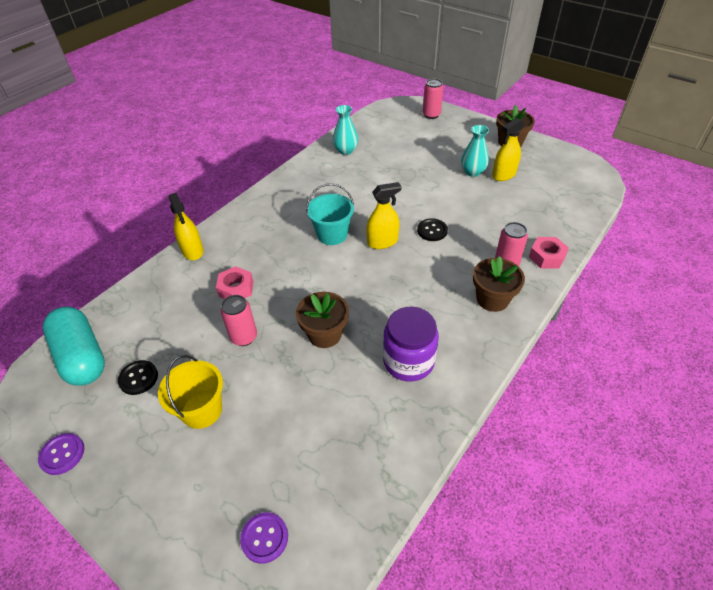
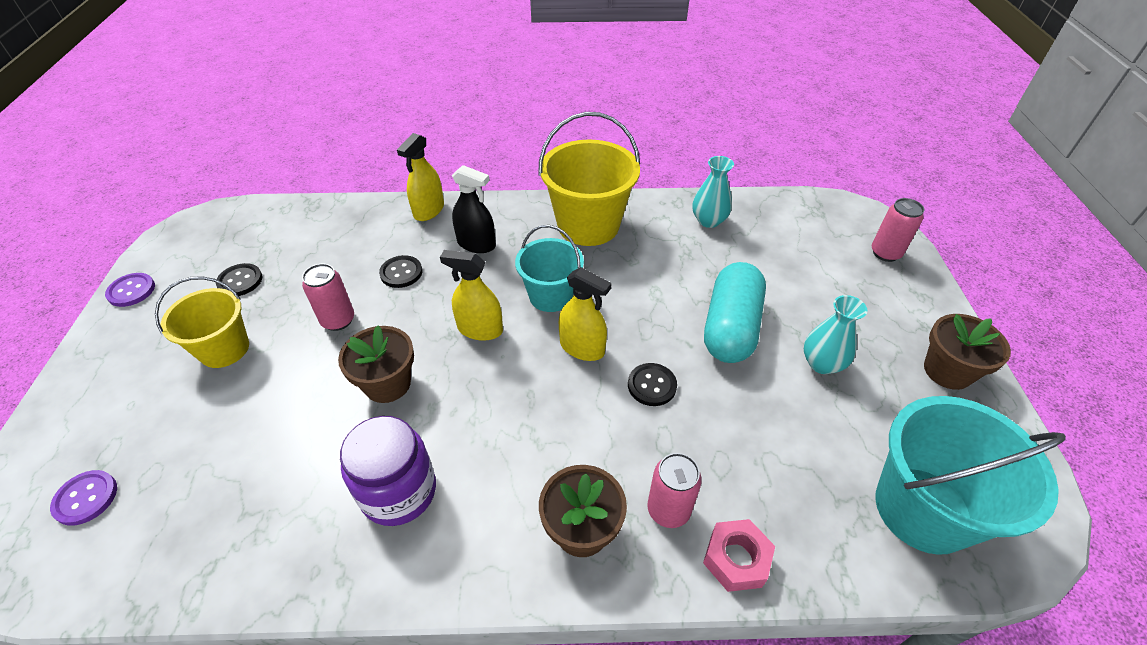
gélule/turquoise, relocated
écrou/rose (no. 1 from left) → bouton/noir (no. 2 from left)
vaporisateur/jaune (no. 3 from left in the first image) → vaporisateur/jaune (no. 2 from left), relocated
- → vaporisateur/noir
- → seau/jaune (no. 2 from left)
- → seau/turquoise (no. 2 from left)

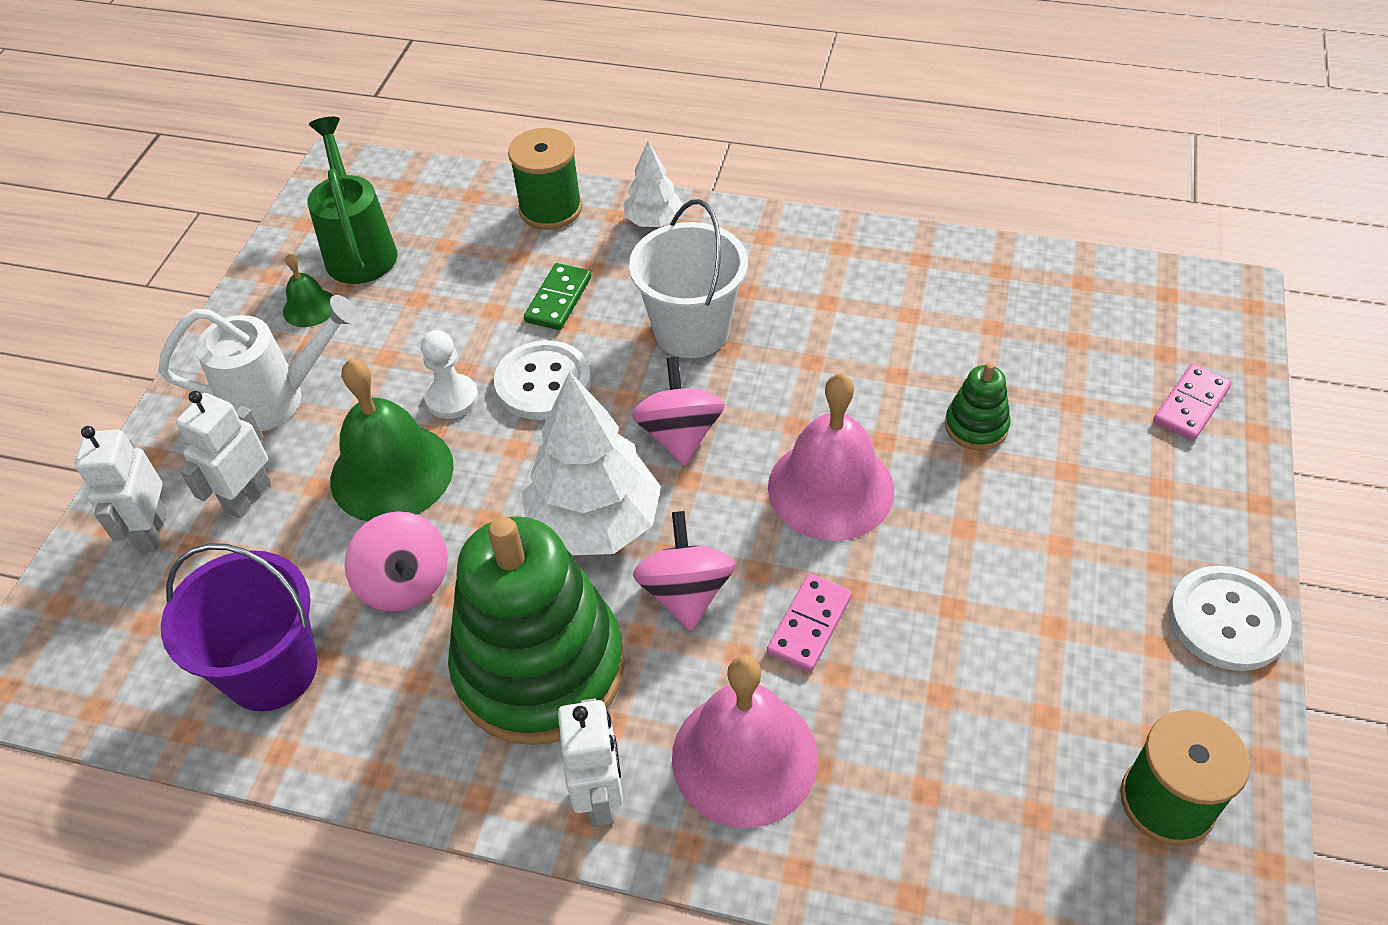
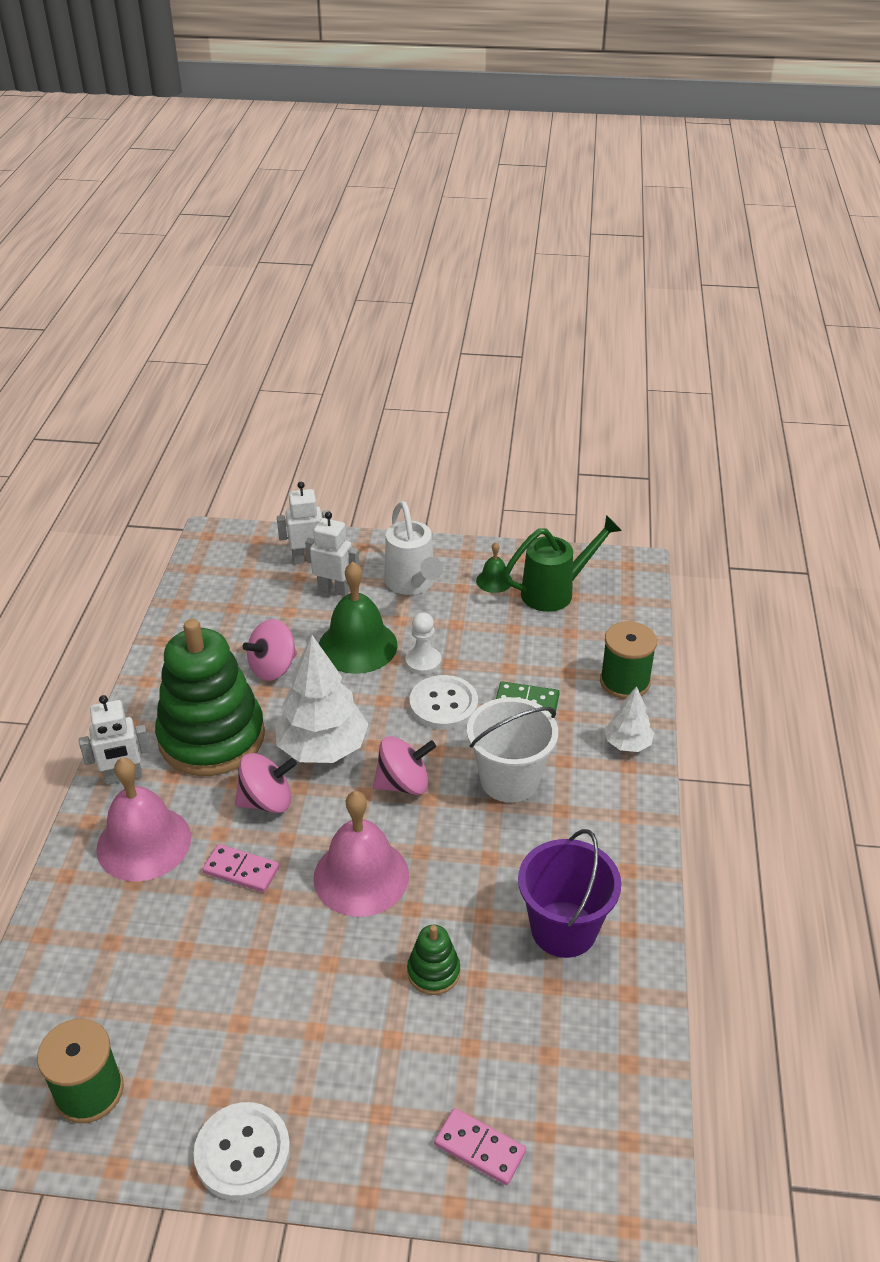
seau/violet, relocated

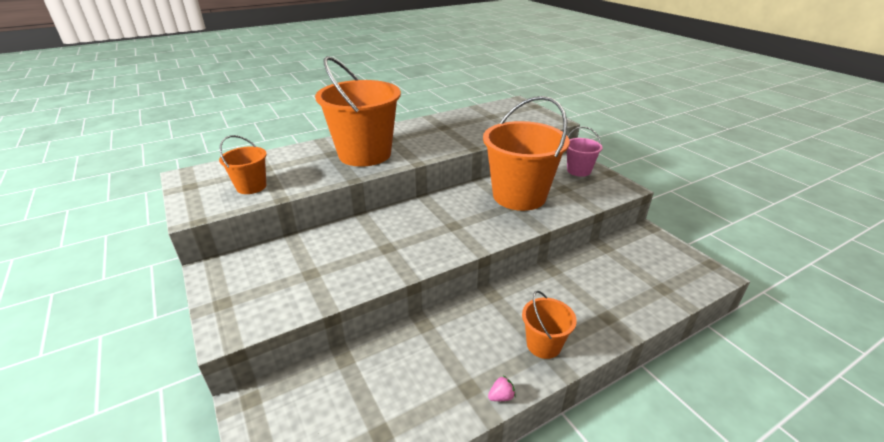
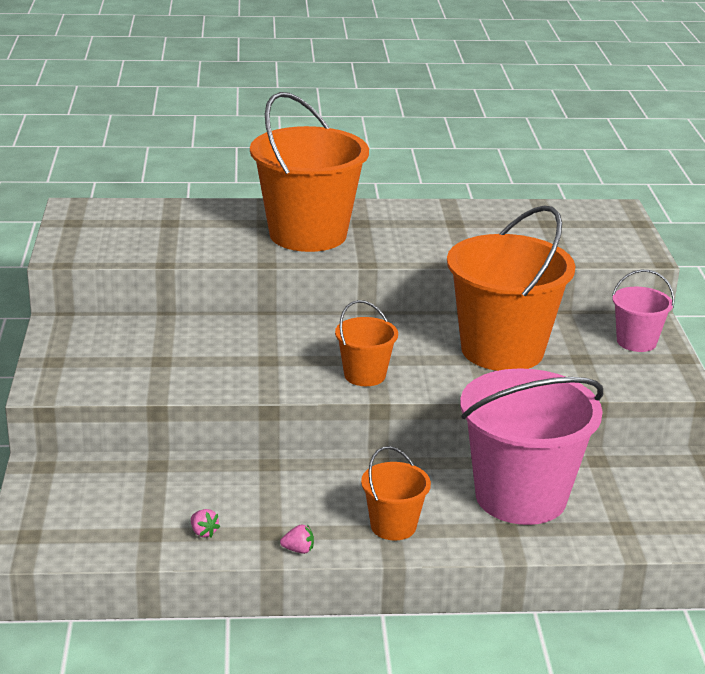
seau/orange (no. 1 from left in the first image) → seau/orange (no. 2 from left), relocated
- → fraise/rose (no. 1 from left)
- → seau/rose (no. 1 from left)

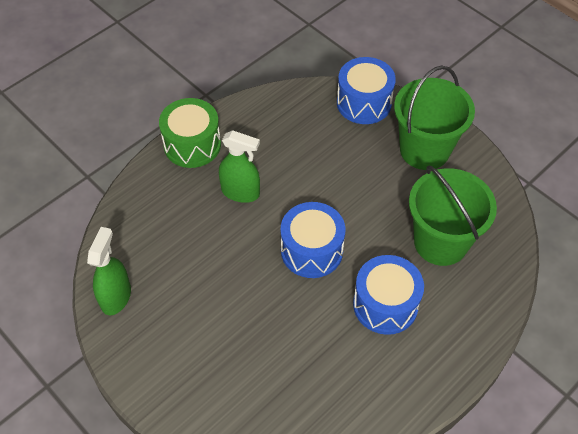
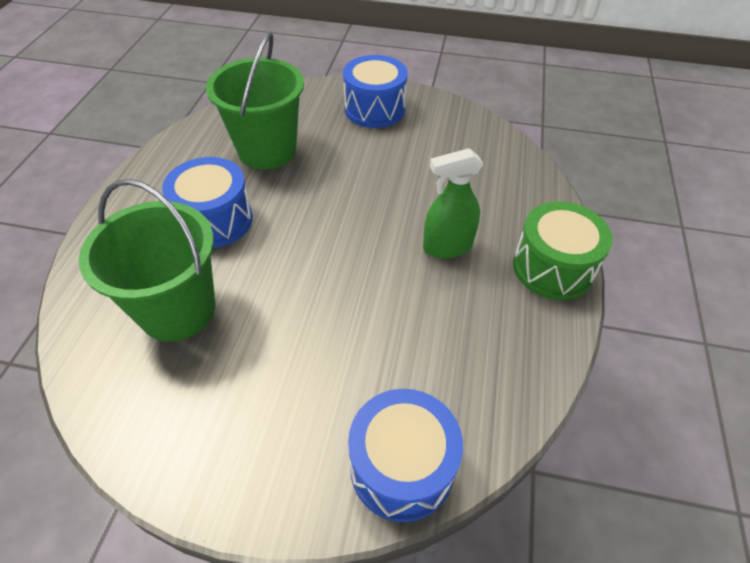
vaporisateur/vert (no. 1 from left) → -
tambour/bleu (no. 1 from left in the first image) → tambour/bleu (no. 2 from left), relocated
seau/vert (no. 1 from left in the first image) → seau/vert (no. 2 from left), relocated

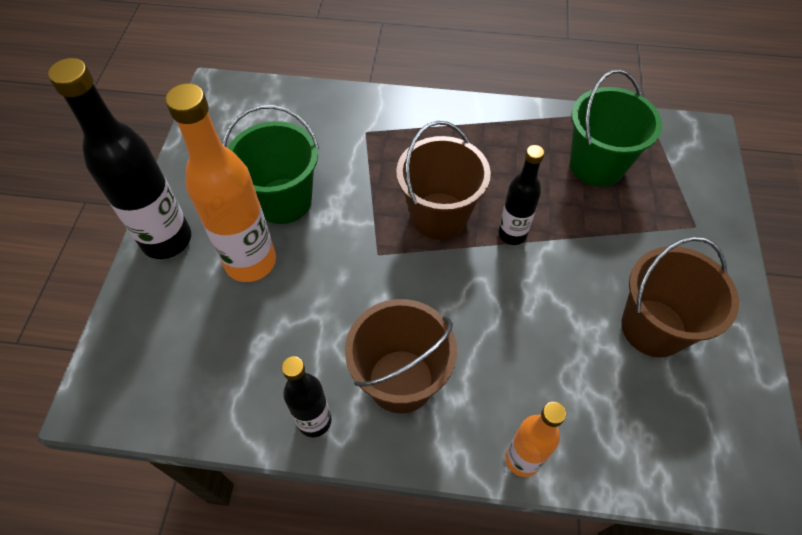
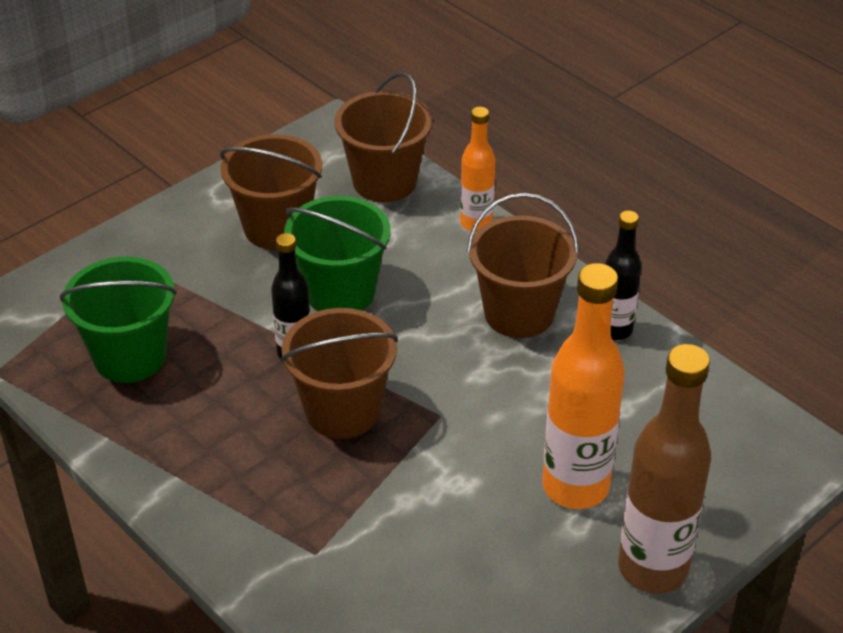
bouteille/noir (no. 1 from left) → bouteille/marron
seau/vert (no. 1 from left in the first image) → seau/vert (no. 2 from left), relocated
- → seau/marron (no. 3 from left)

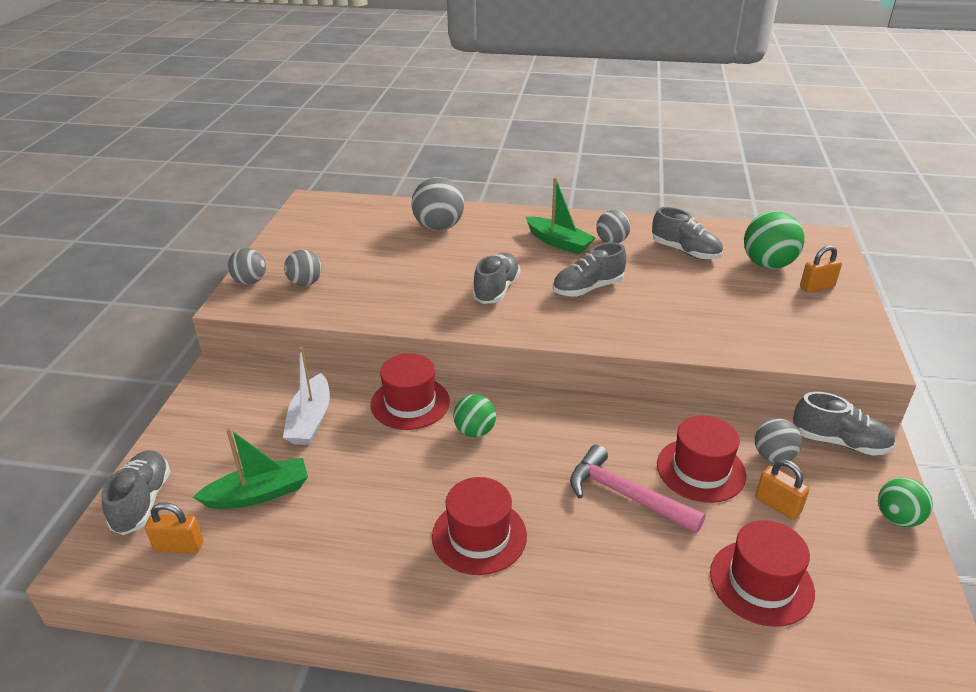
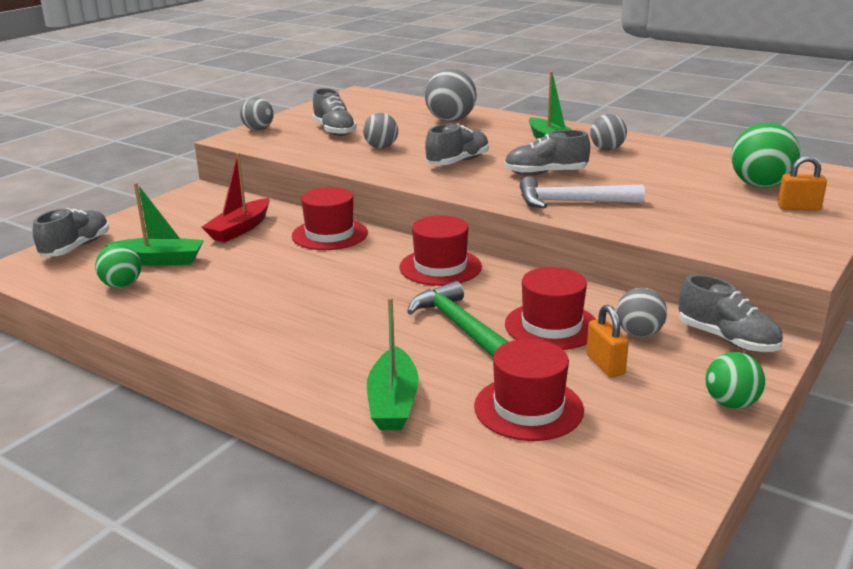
cadenas/orange (no. 1 from left) → -
bateau/blanc → bateau/rouge
balle/gris (no. 2 from left), relocated
chapeau/rouge (no. 2 from left), relocated
balle/vert (no. 1 from left), relocated
marteau/rose → marteau/vert
chaussure/gris (no. 4 from left in the first image) → chaussure/gris (no. 2 from left), relocated
- → bateau/vert (no. 2 from left)
- → marteau/blanc

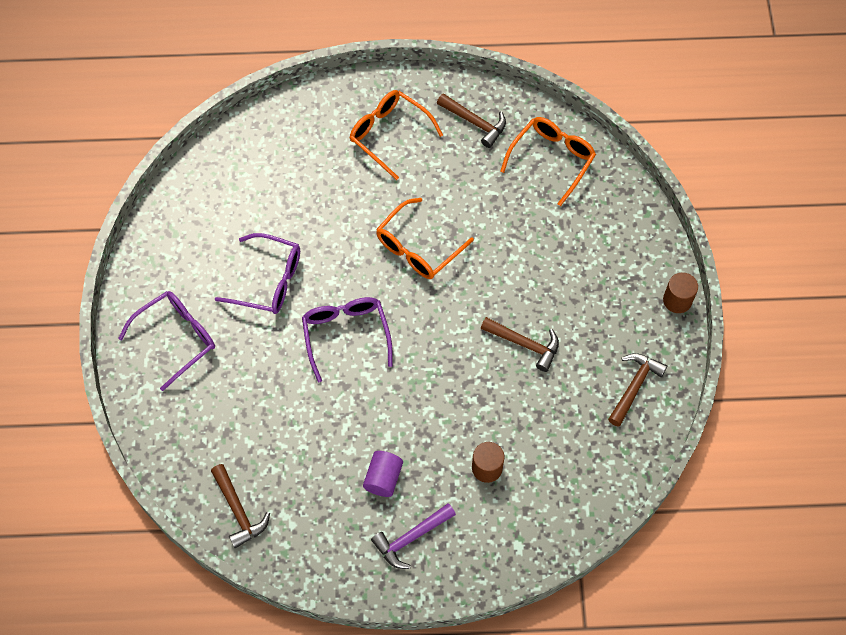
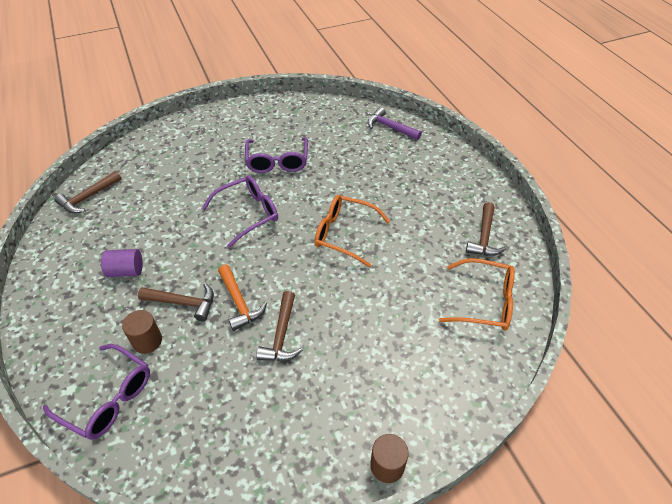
lunettes/violet (no. 1 from left), relocated
lunettes/orange (no. 1 from left) → -
marteau/violet, relocated
marteau/marron (no. 4 from left in the first image) → marteau/marron (no. 2 from left), relocated
- → marteau/orange

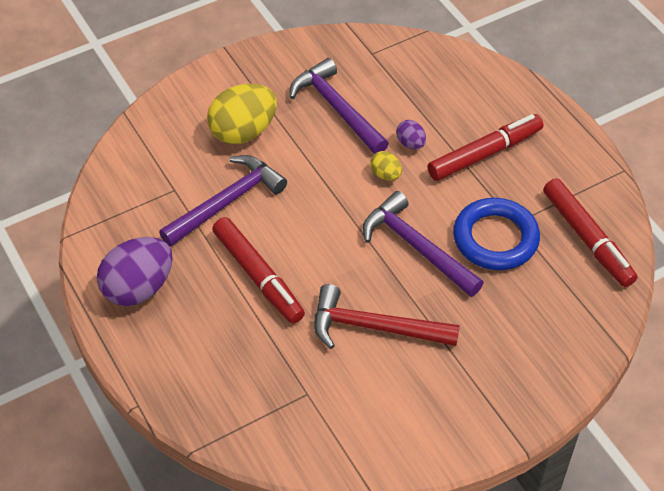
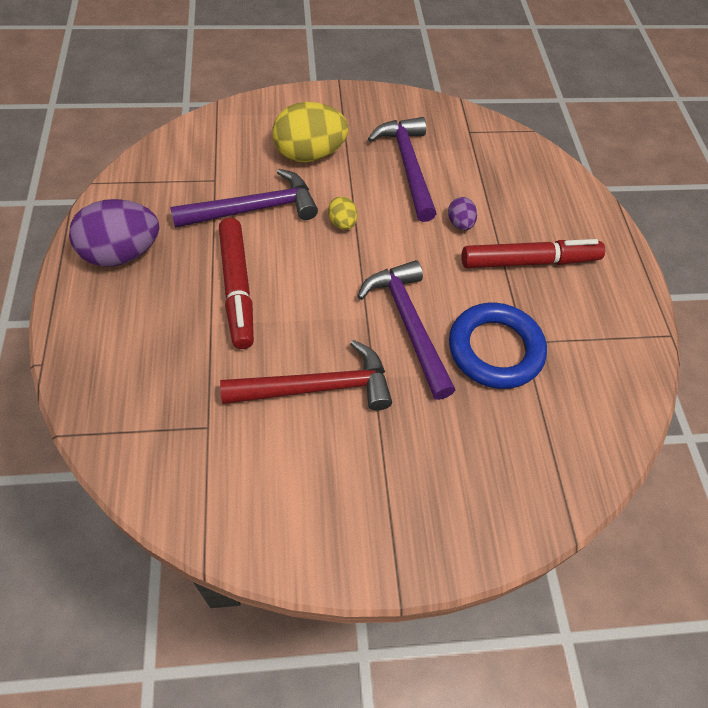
marteau/rouge, 135 degrees clockwise
œuf/jaune (no. 2 from left), relocated
feutre/rouge (no. 3 from left) → -

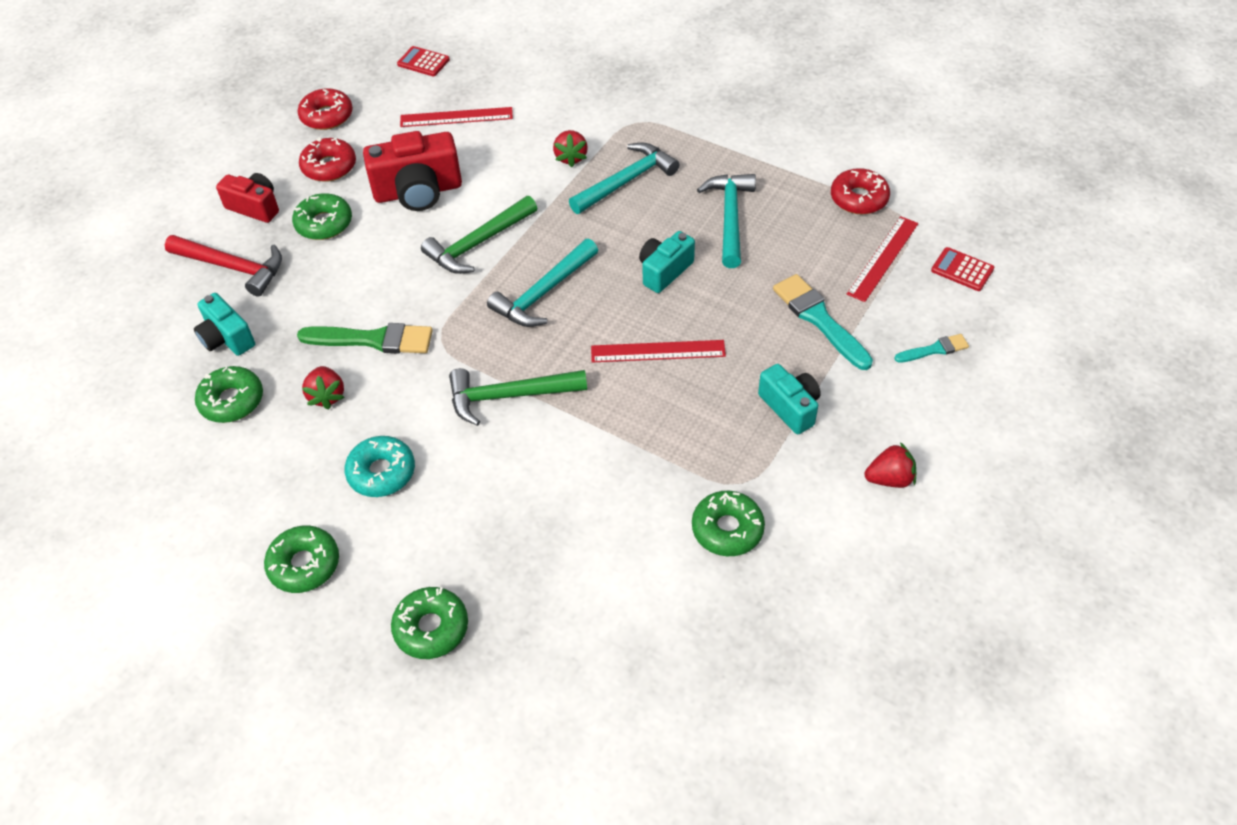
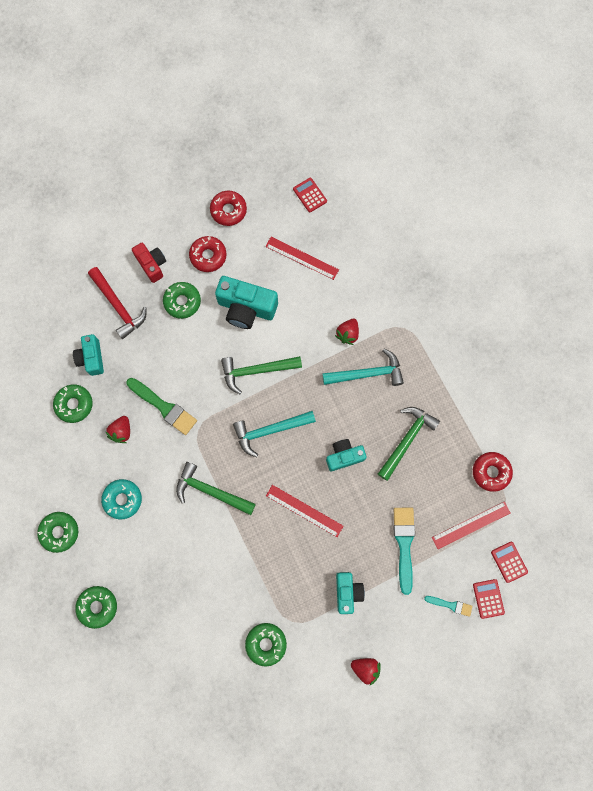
appareil photo/rouge (no. 2 from left) → appareil photo/turquoise (no. 2 from left)
marteau/turquoise (no. 3 from left) → marteau/vert (no. 3 from left)
- → calculatrice/rouge (no. 2 from left)

